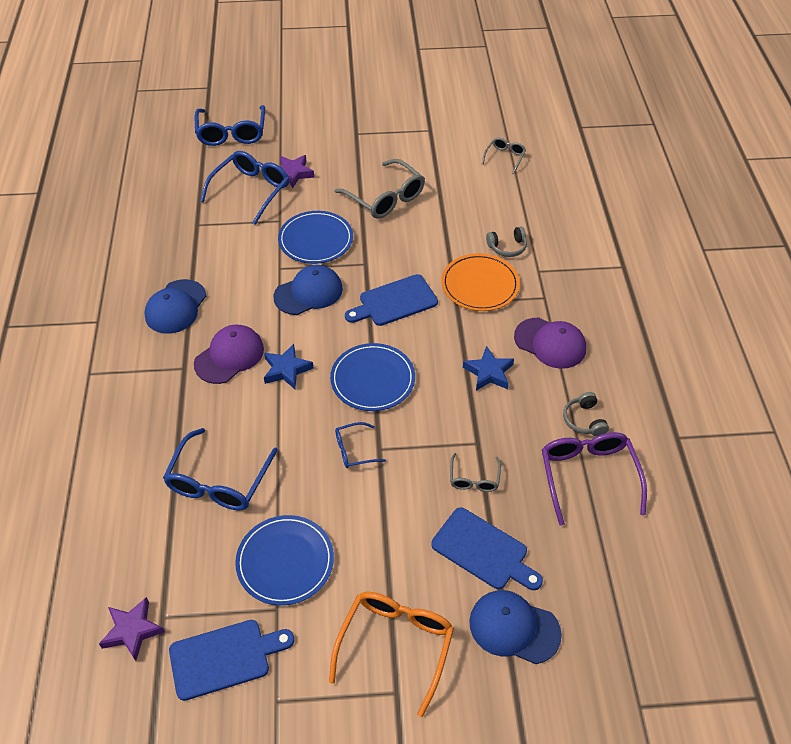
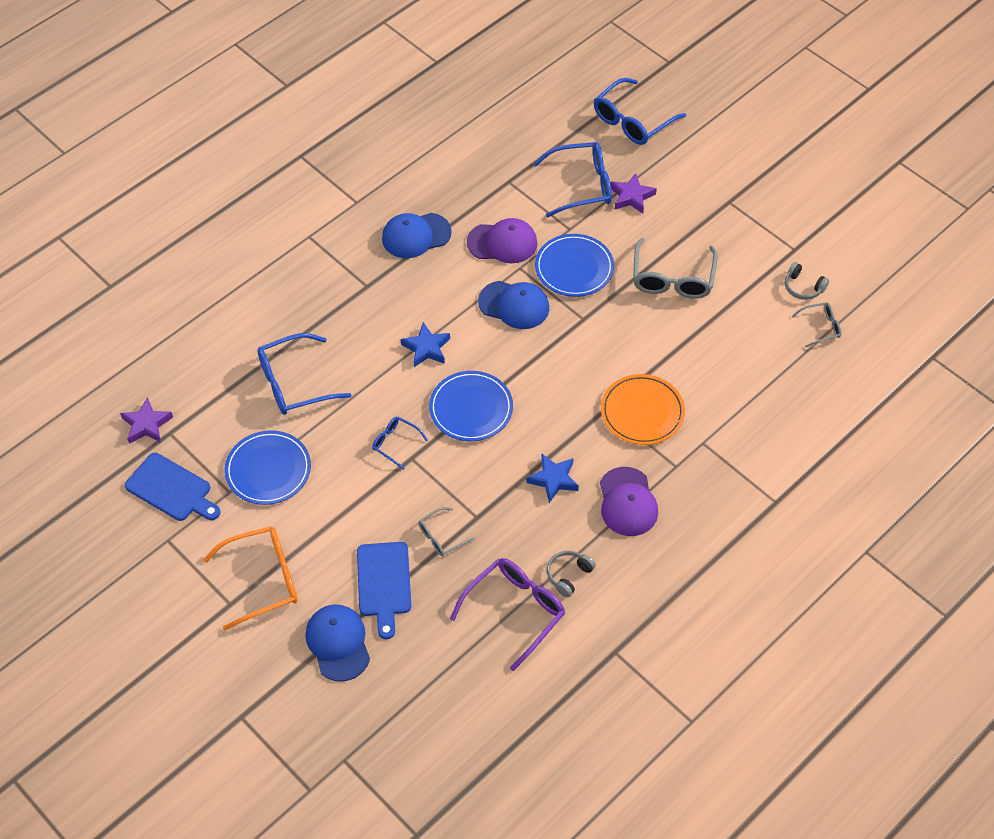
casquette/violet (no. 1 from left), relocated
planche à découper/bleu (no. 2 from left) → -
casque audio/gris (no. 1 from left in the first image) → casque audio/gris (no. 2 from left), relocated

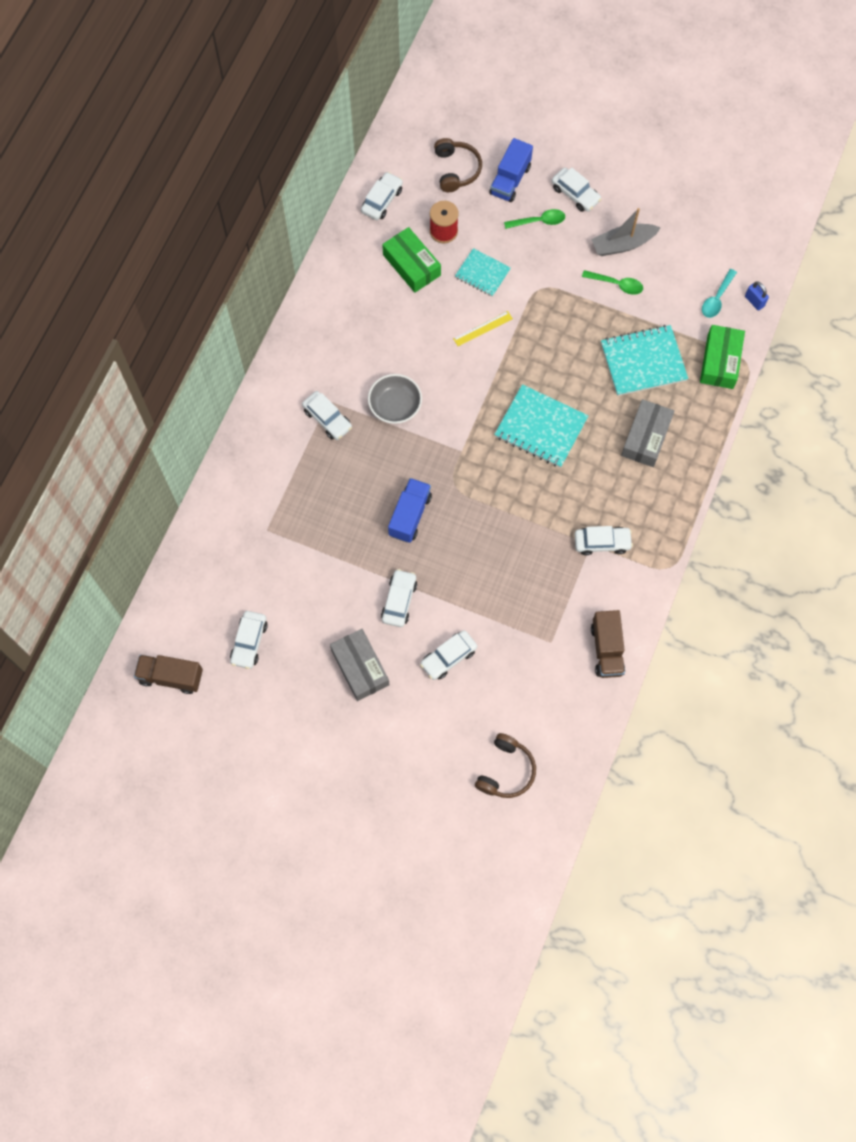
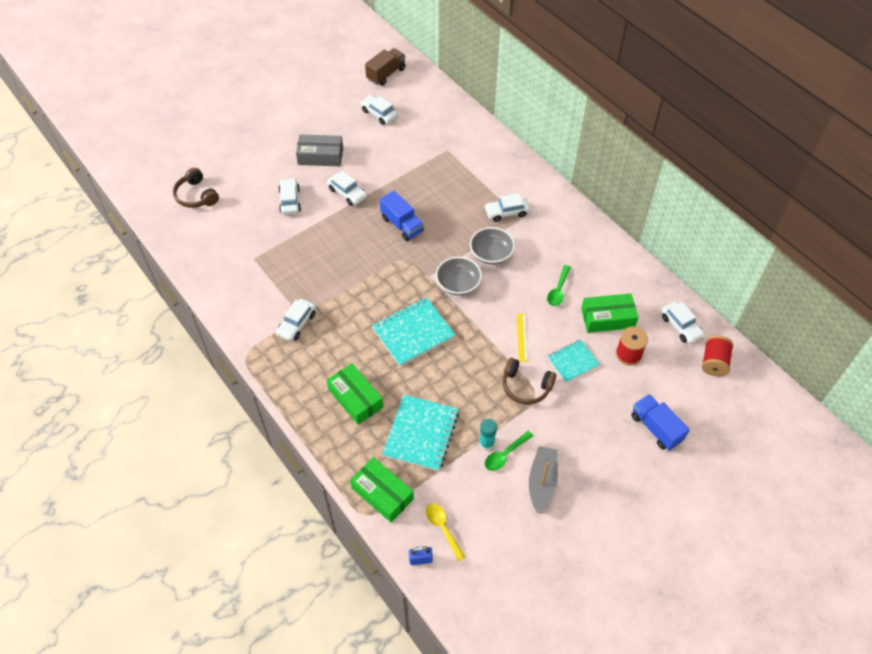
casque audio/marron (no. 1 from left in the first image) → casque audio/marron (no. 2 from left), relocated
cuillère/vert (no. 1 from left in the first image) → cuillère/vert (no. 2 from left), relocated
voiture/blanc (no. 6 from left) → -
camion/marron (no. 2 from left) → -
boîte/gris (no. 2 from left) → boîte/vert (no. 1 from left)
cuillère/turquoise → cuillère/jaune
- → bol/gris (no. 1 from left)
- → bâton de colle/turquoise
- → bobine/rouge (no. 2 from left)

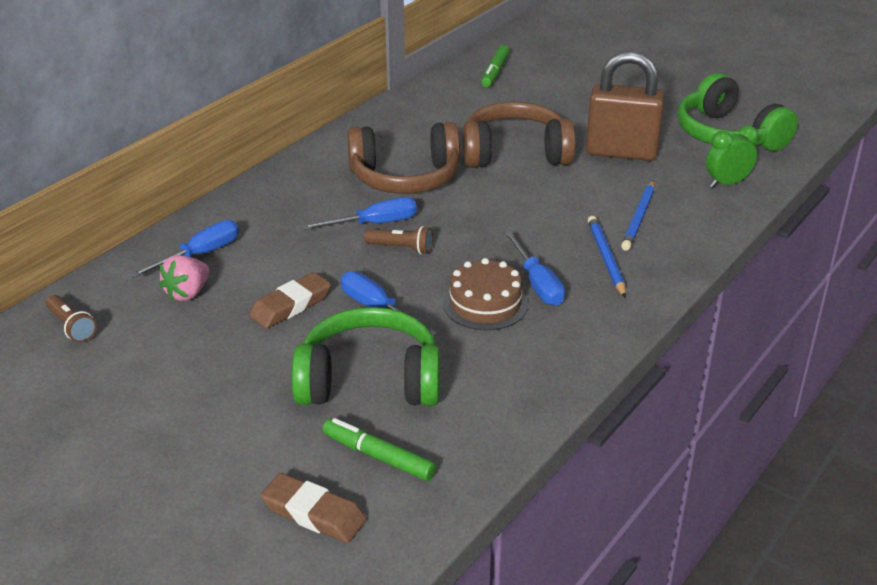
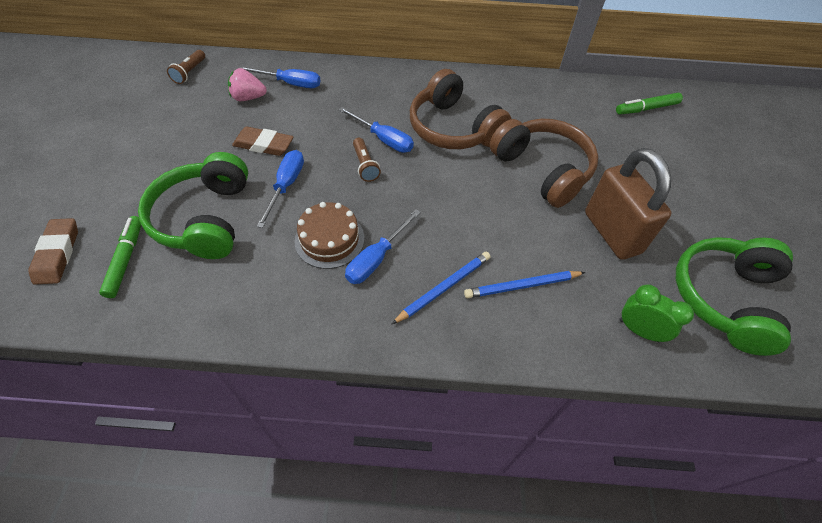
casque audio/vert (no. 1 from left), 150 degrees counterclockwise

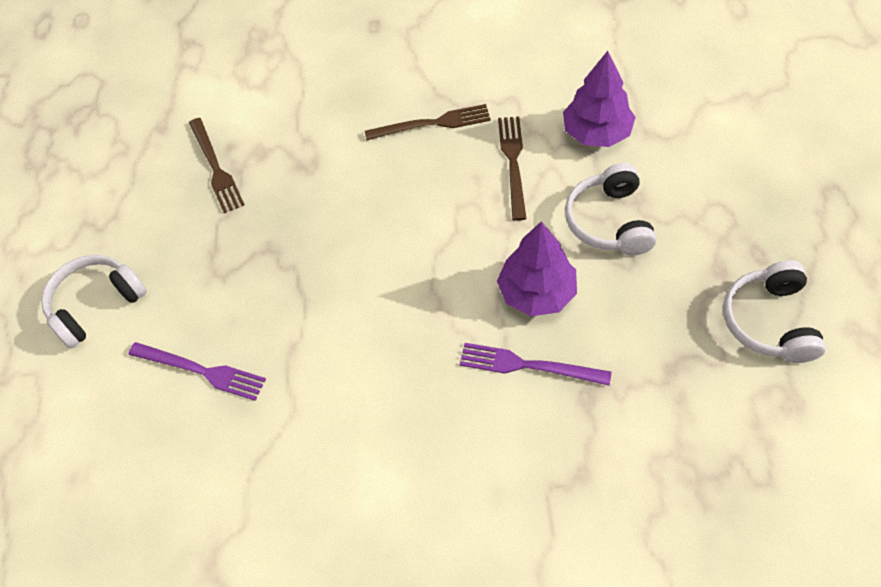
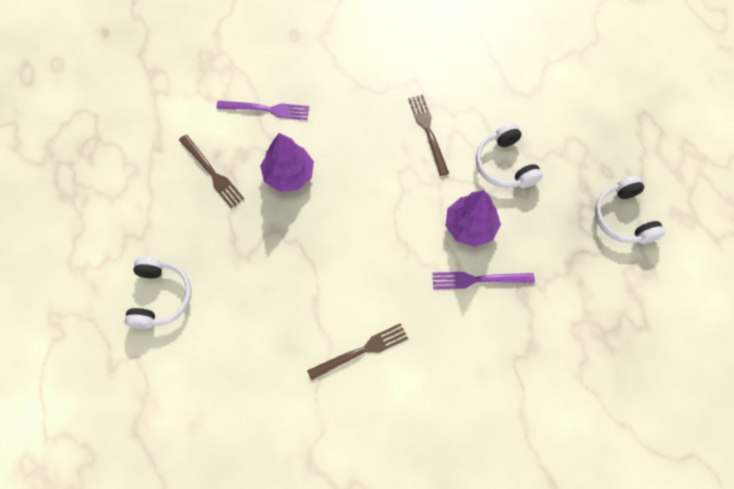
casque audio/blanc (no. 1 from left), 150 degrees clockwise
fourchette/violet (no. 1 from left), relocated
fourchette/marron (no. 2 from left), relocated
arbre/violet (no. 2 from left in the first image) → arbre/violet (no. 1 from left), relocated

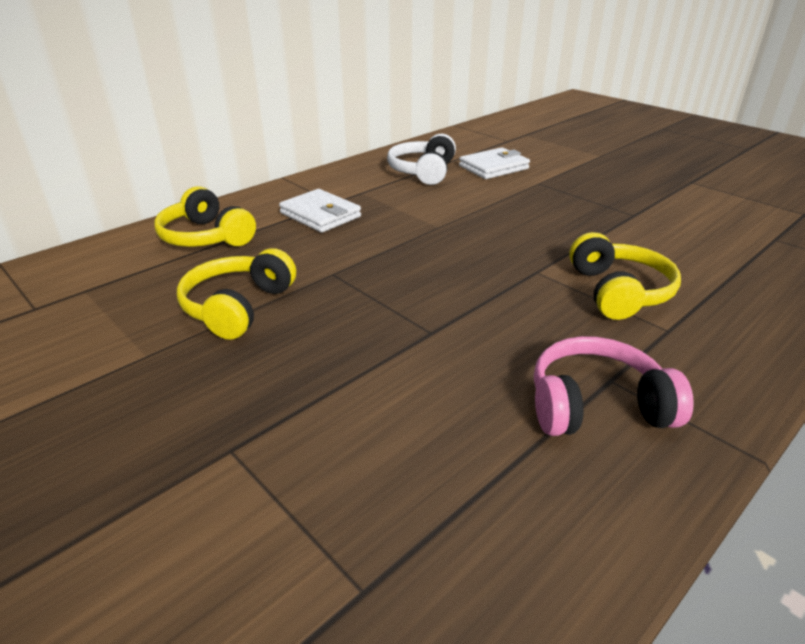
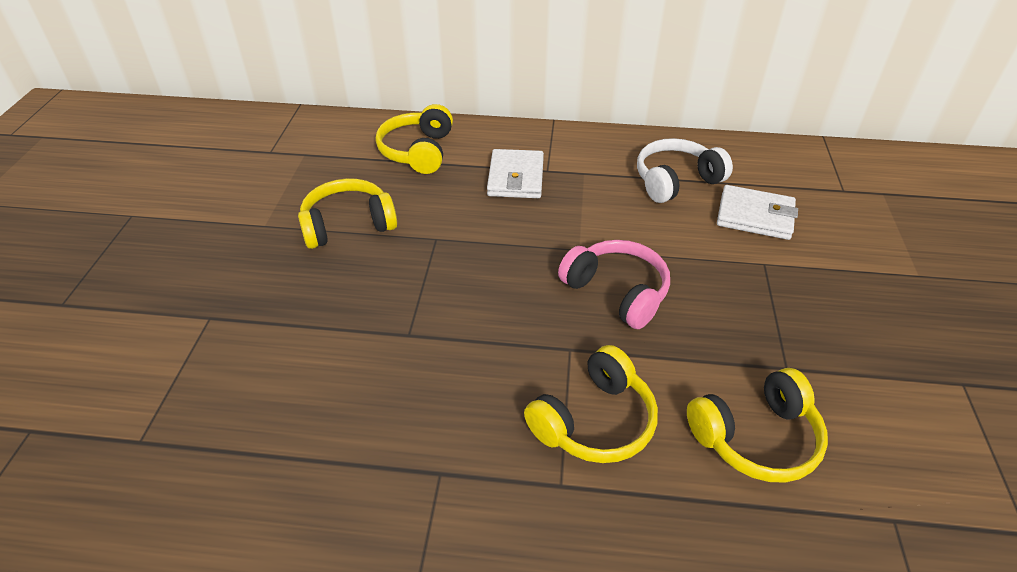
casque audio/rose, relocated
- → casque audio/jaune (no. 4 from left)

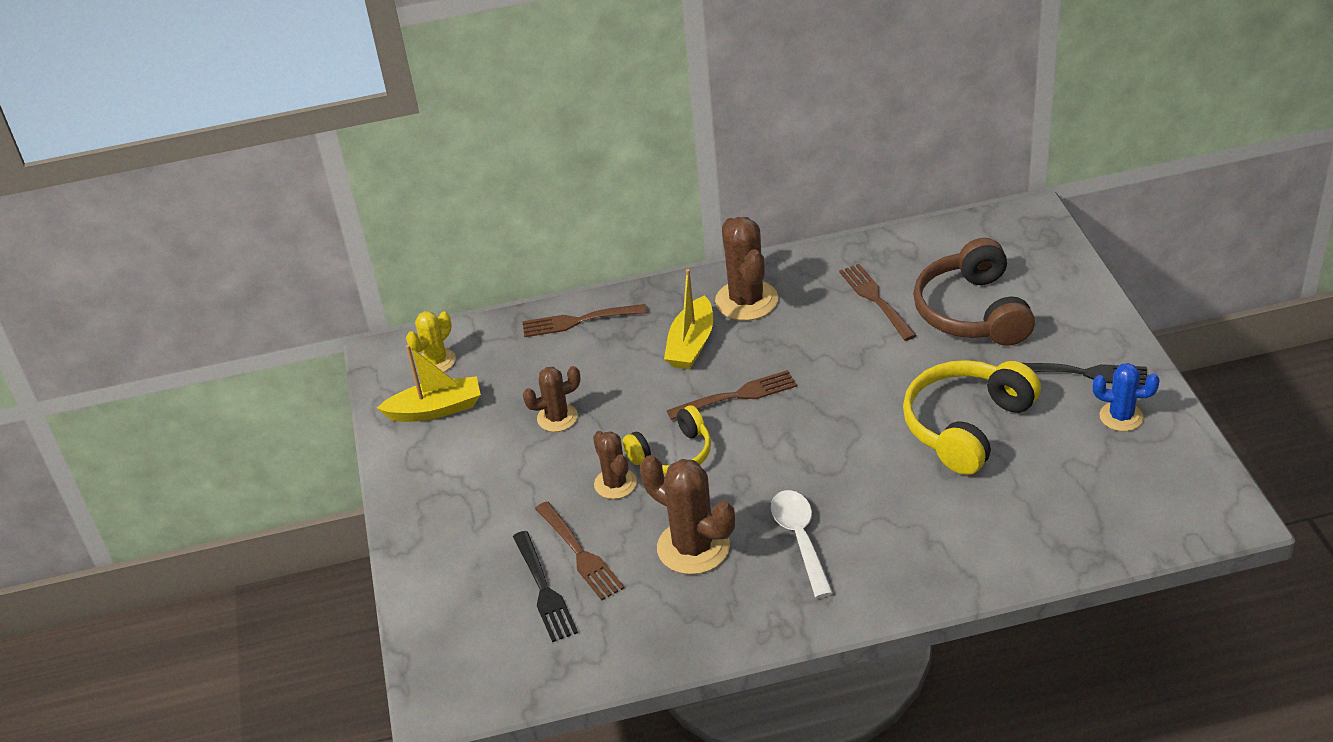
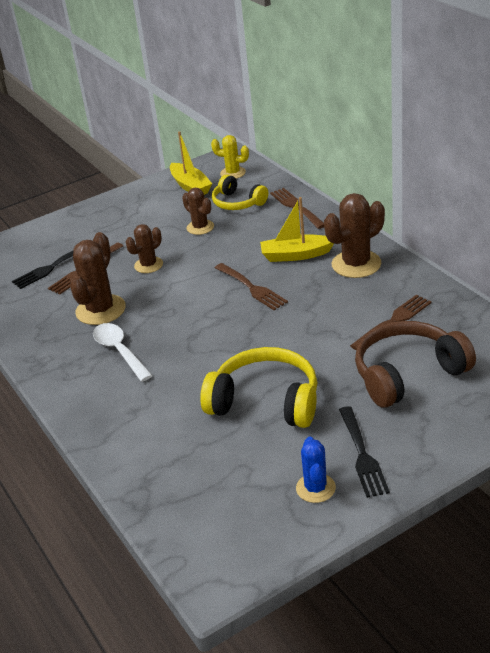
casque audio/jaune (no. 1 from left), relocated
cuillère/blanc, 90 degrees counterclockwise

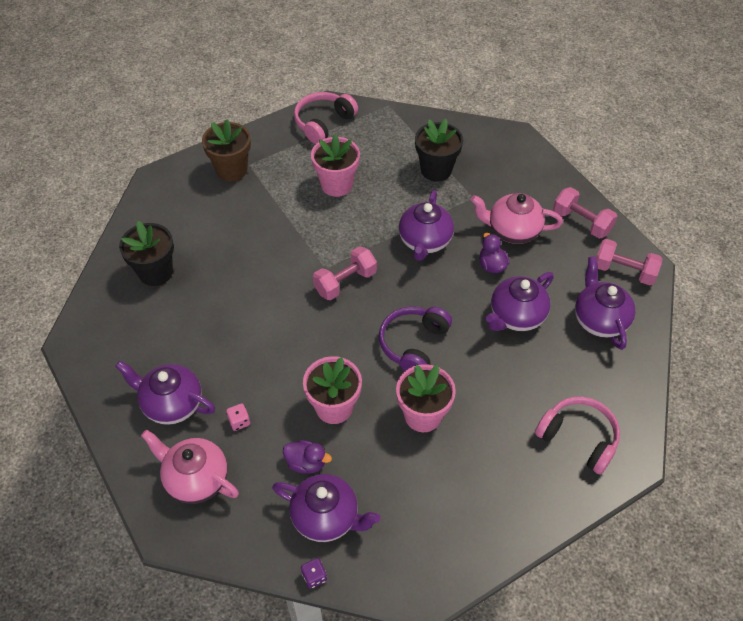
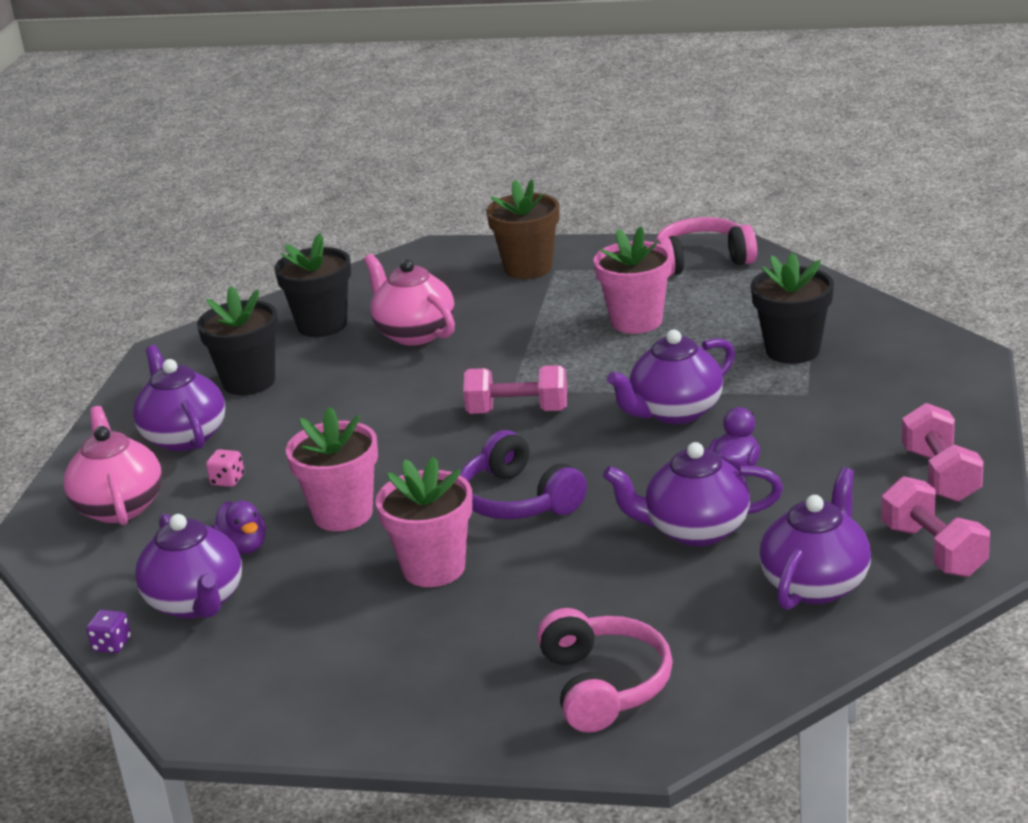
casque audio/violet, 105 degrees counterclockwise
théière/rose (no. 2 from left), relocated
- → pot de fleurs/noir (no. 1 from left)

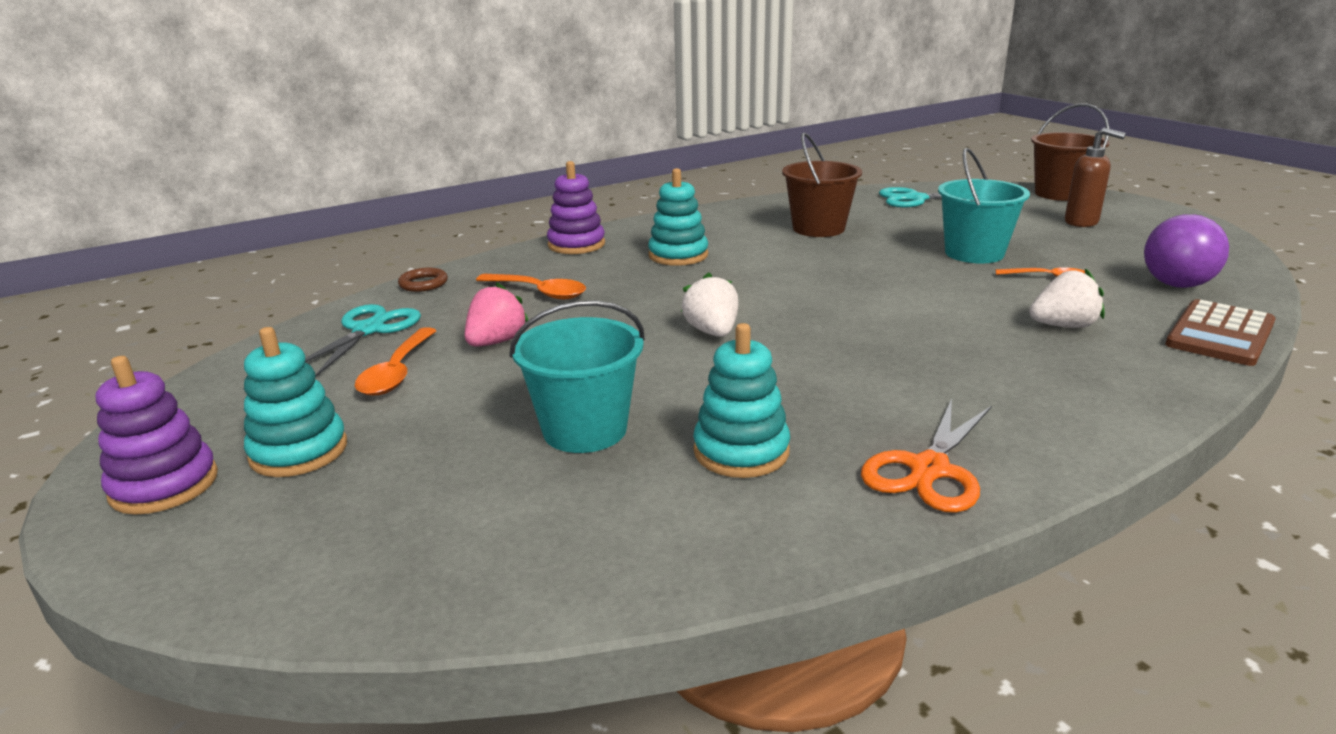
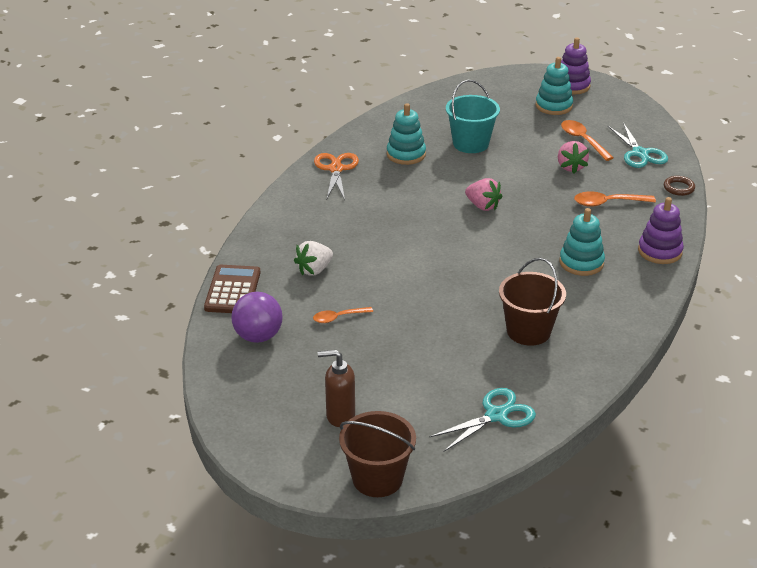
fraise/blanc (no. 1 from left) → fraise/rose (no. 1 from left)
seau/turquoise (no. 2 from left) → -

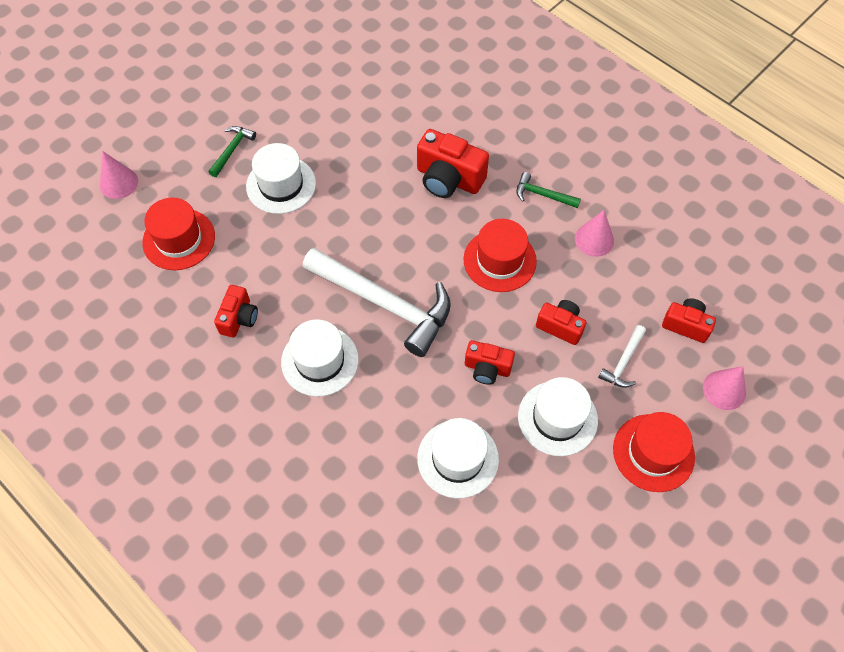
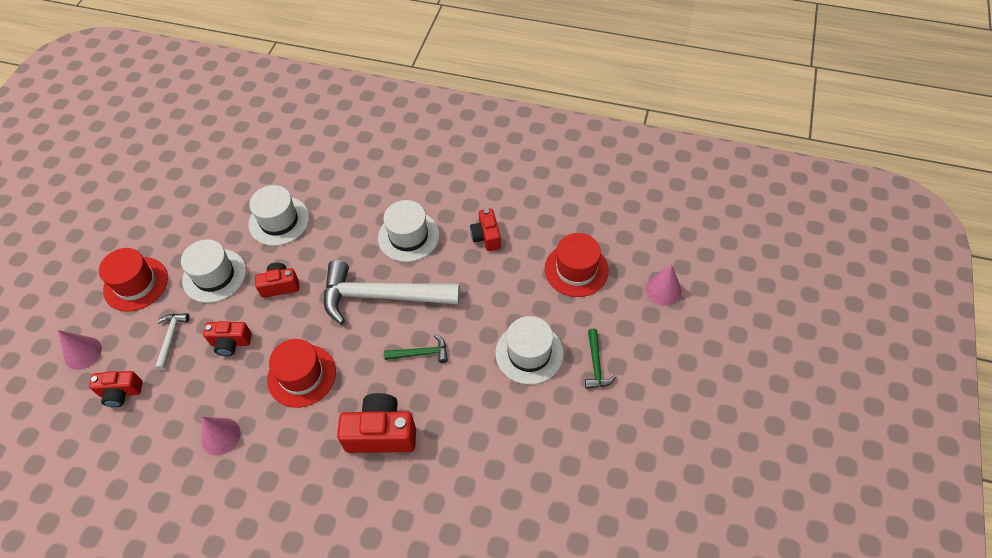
marteau/vert (no. 2 from left in the first image) → marteau/vert (no. 1 from left), relocated

